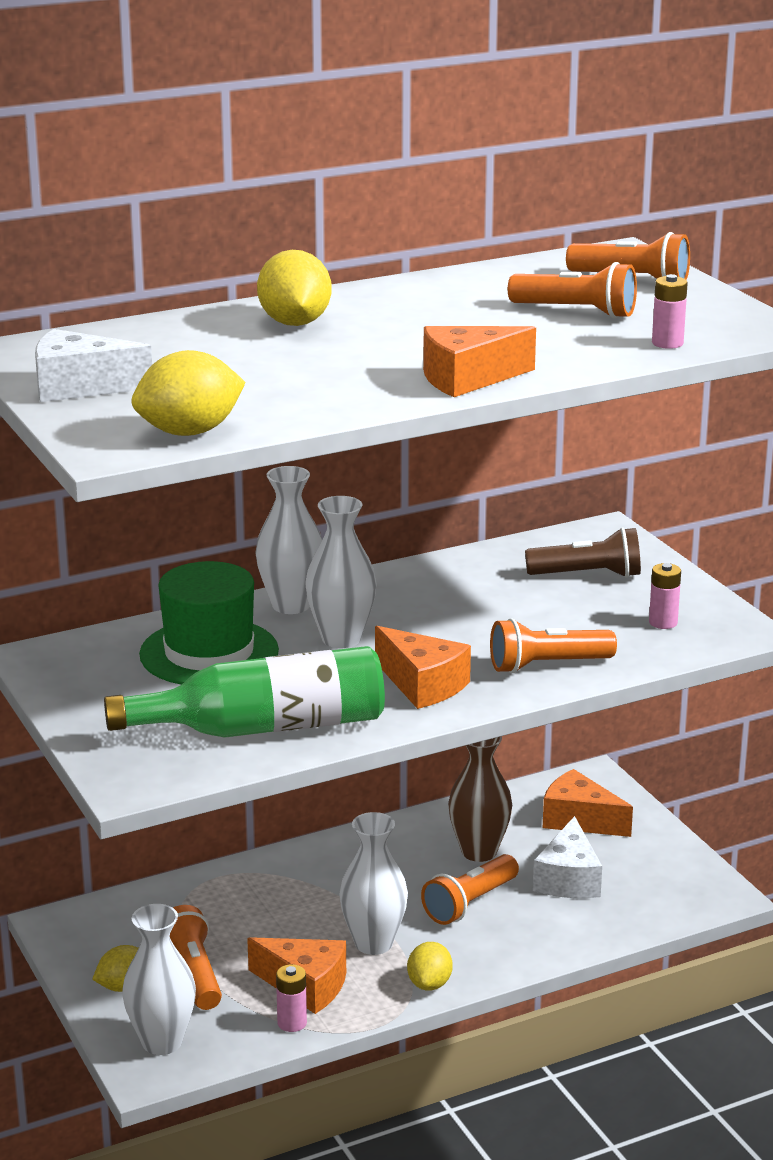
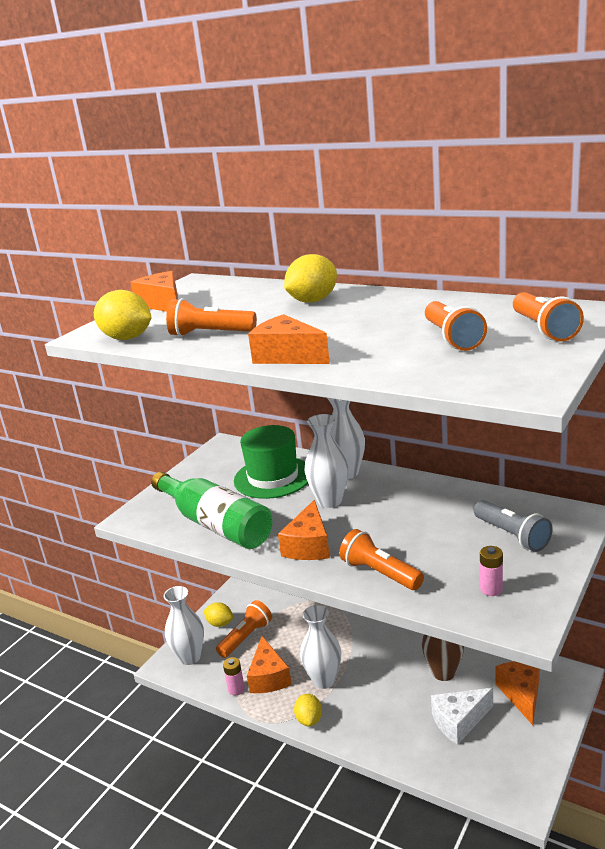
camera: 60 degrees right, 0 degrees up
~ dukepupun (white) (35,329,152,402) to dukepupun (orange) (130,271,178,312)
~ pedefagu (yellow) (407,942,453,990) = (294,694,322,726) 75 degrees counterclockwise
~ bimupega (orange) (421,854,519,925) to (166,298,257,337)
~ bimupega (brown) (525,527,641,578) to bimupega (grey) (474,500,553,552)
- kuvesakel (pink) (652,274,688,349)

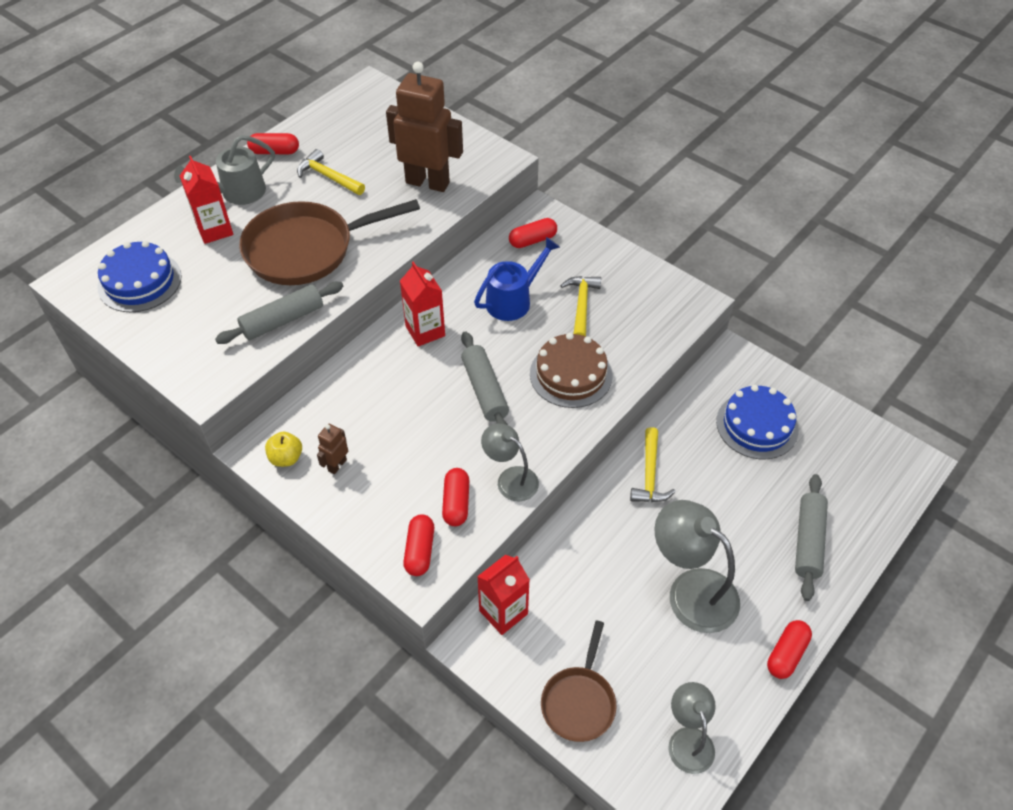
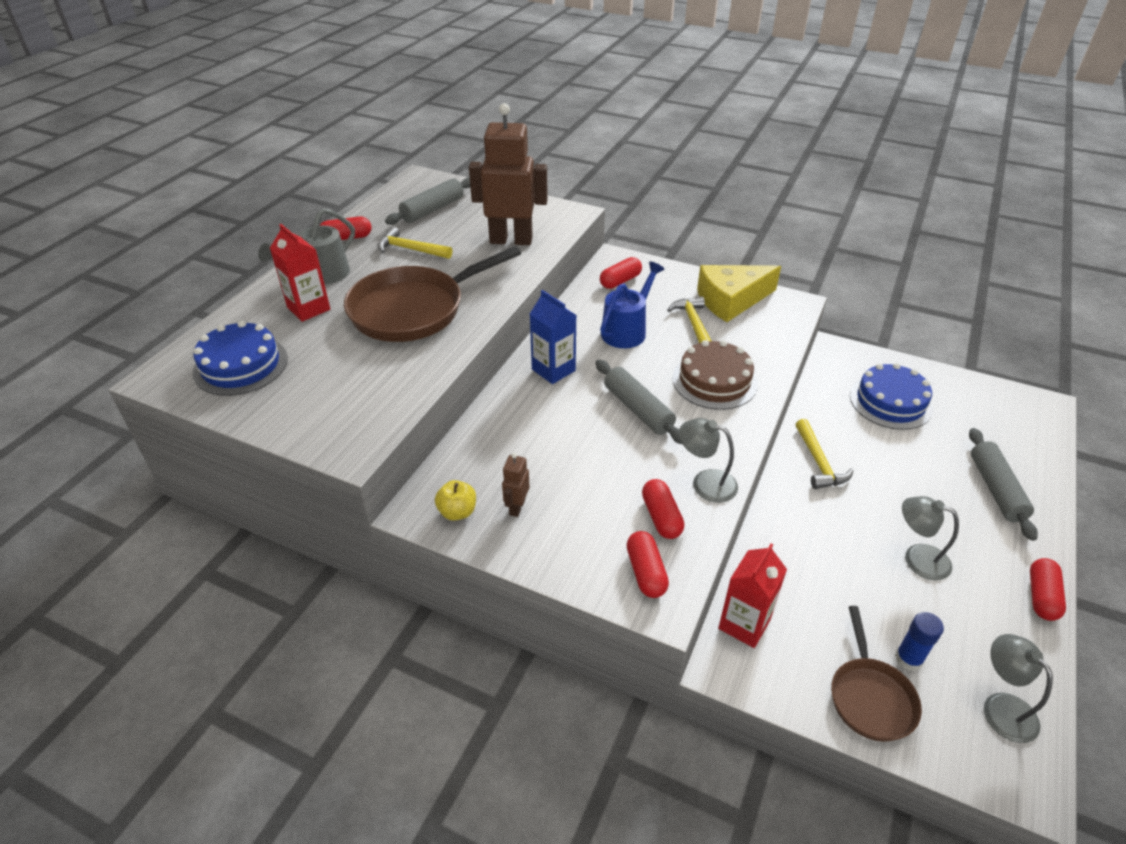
camera: 15 degrees left, 10 degrees down
~ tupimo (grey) (215,282,343,344) to (385,177,470,225)
~ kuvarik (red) (400,261,445,347) to kuvarik (blue) (530,290,576,384)
~ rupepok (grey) (655,500,740,633) = (902,496,959,581) x0.60
+ dukepupun (yellow) (697,265,781,322)
+ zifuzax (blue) (895,612,944,671)

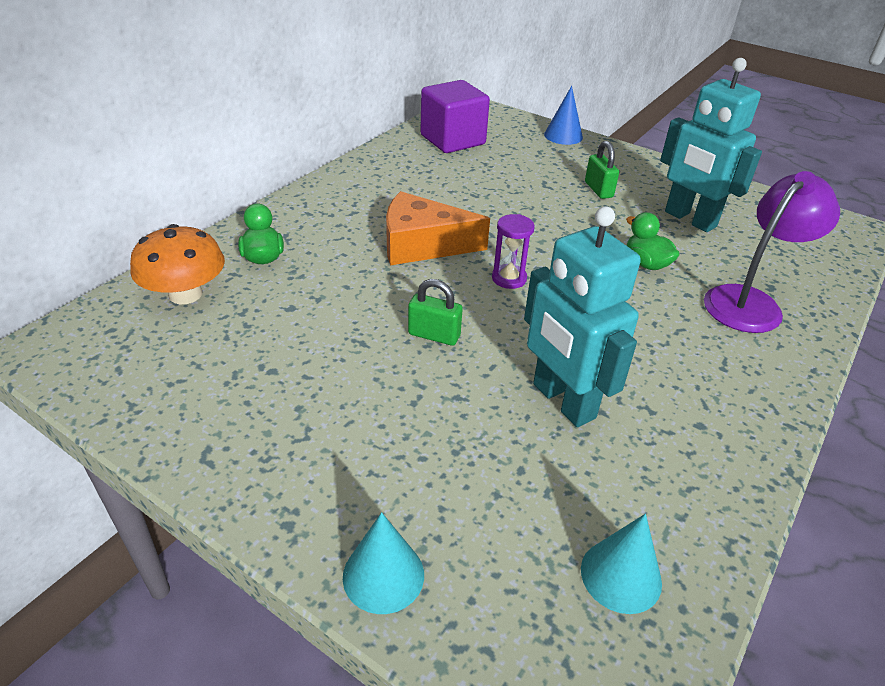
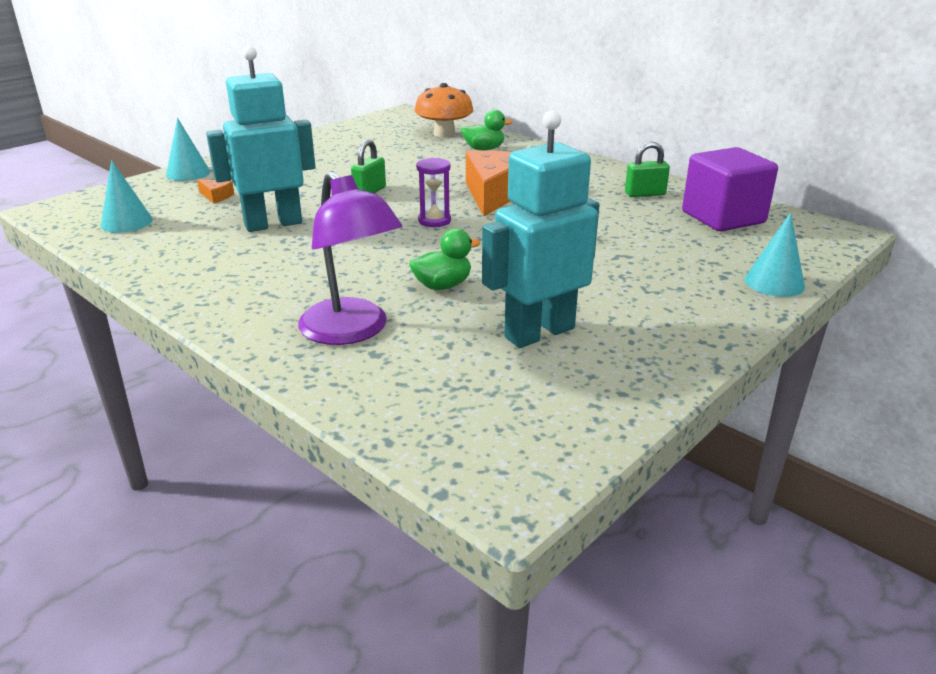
camera: 100 degrees right, 10 degrees down
~ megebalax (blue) (544,86,583,145) to megebalax (turquoise) (744,213,805,297)
~ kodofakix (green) (585,141,619,199) to (625,142,670,197)
+ dukepupun (orange) (197,179,234,203)

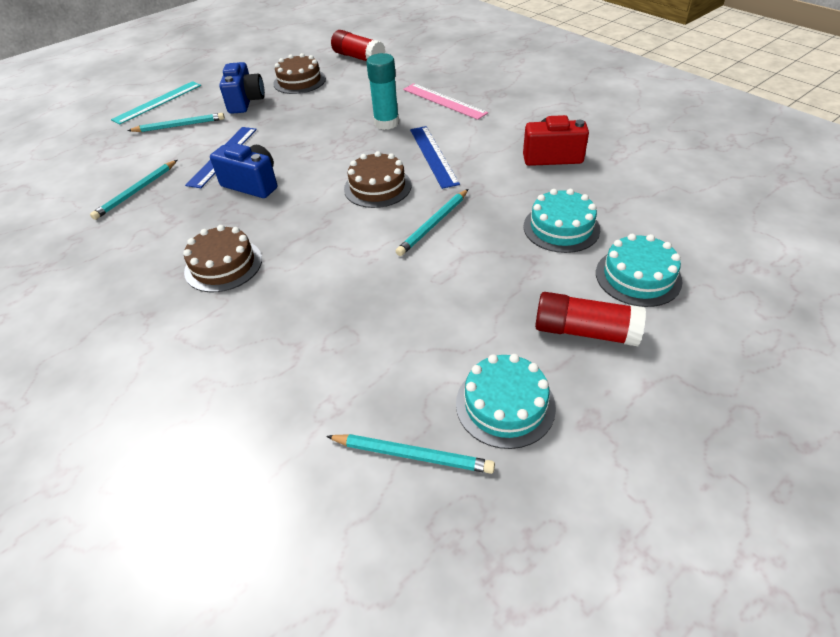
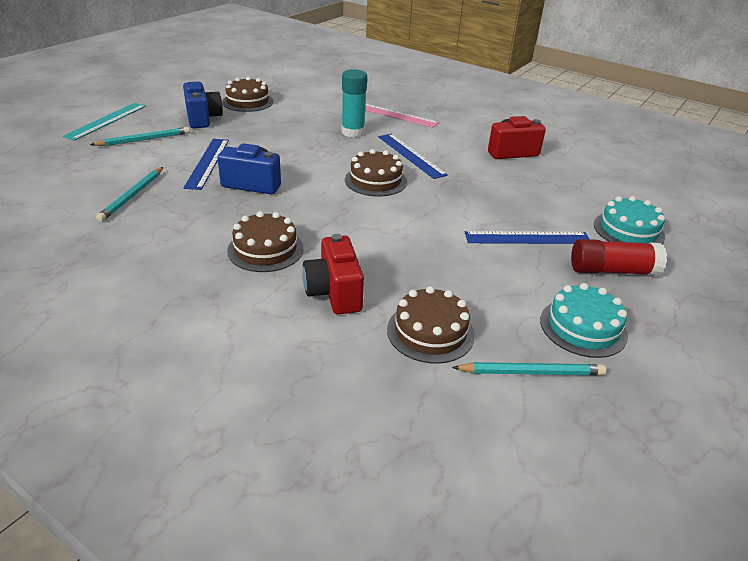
camera: 20 degrees left, 10 degrees down
- zifuzax (red) (331,30,385,61)
- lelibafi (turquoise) (396,189,468,256)
- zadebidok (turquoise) (524,189,600,253)
+ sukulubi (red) (302,234,364,315)
+ zadebidok (brown) (387,286,475,364)
+ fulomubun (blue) (465,231,589,244)

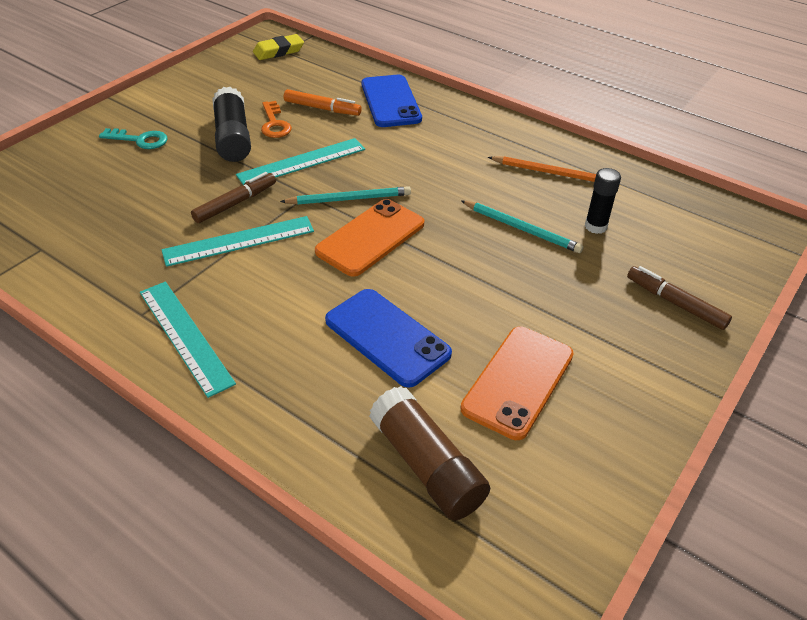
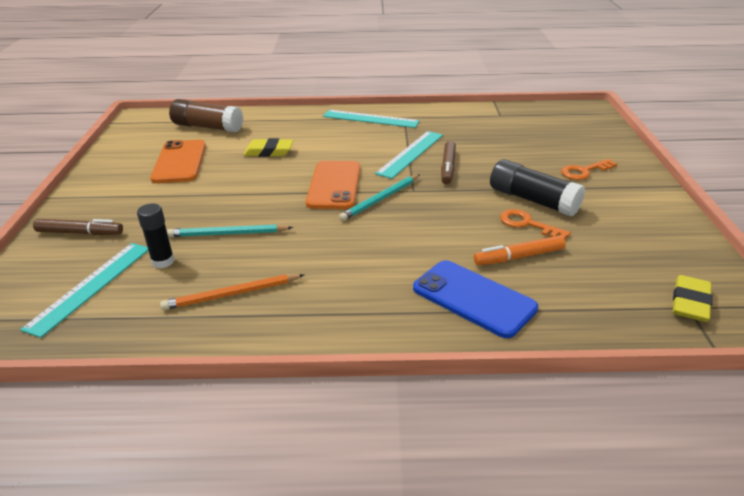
camera: 145 degrees right, 10 degrees down
~ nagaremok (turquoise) (99,128,168,149) to nagaremok (orange) (561,159,617,180)
~ fulomubun (turquoise) (236,138,365,185) to (20,243,148,338)
~ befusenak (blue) (325,289,452,388) to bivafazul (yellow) (244,138,293,157)

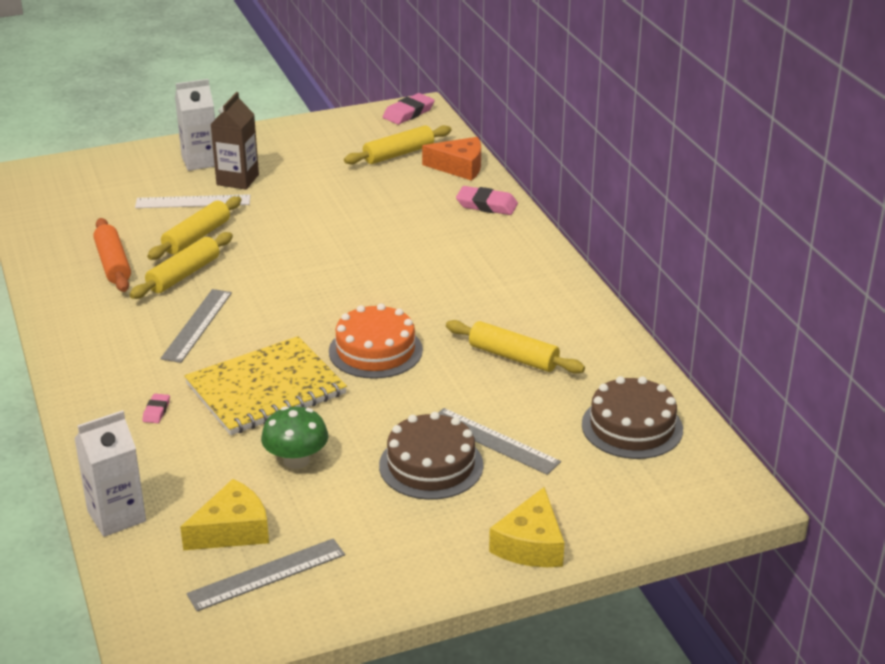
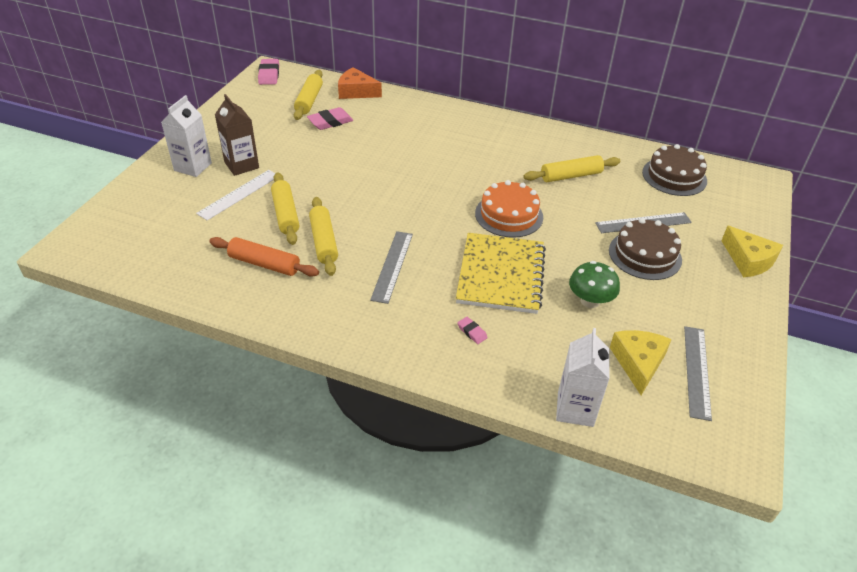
camera: 50 degrees left, 10 degrees up
~ fulomubun (grey) (160,289,232,363) = (370,231,413,304) 45 degrees clockwise
~ dukepupun (orange) (422,137,481,181) = (338,67,382,99) 120 degrees counterclockwise
~ bivafazul (pink) (456,186,518,215) to (307,107,353,130)

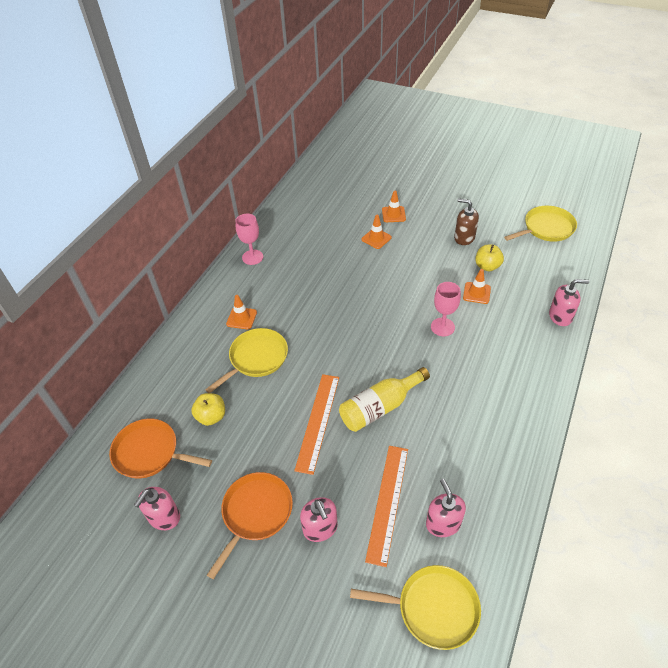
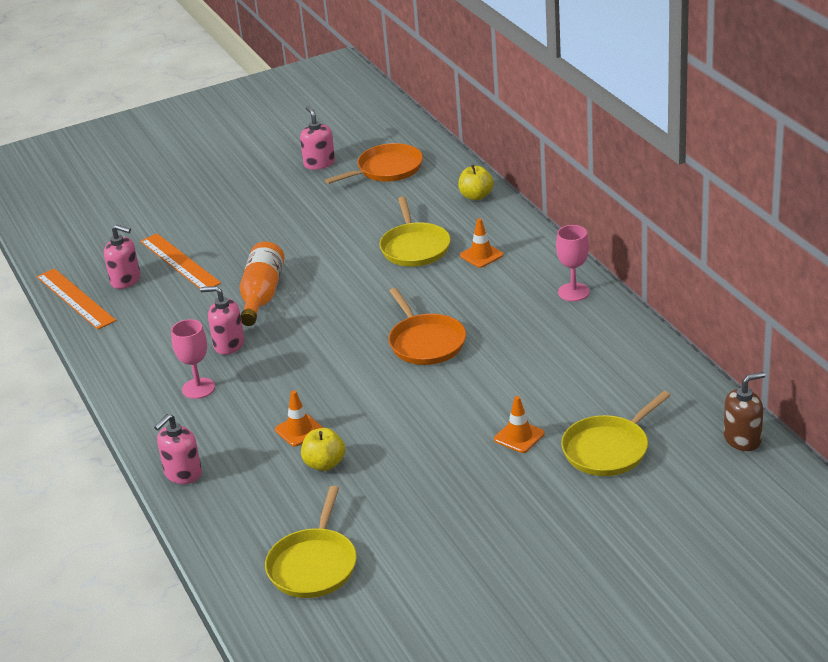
camera: 130 degrees right, 15 degrees down
~ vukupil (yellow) (191,393,225,426) to (458,165,494,200)
~ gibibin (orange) (207,472,293,579) to (389,288,466,365)
~ fulomubun (orange) (294,374,339,475) to (37,268,116,330)
~ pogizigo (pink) (300,497,338,542) to (200,286,244,355)
~ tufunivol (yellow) (339,367,430,432) to tufunivol (orange) (240,242,285,326)
~ gibibin (yellow) (350,565,481,650) to (561,391,671,476)
- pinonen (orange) (361,215,392,249)
~ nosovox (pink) (431,282,461,336) to (171,319,215,399)
~ pogizigo (brown) (454,198,479,245) to (724,372,765,451)

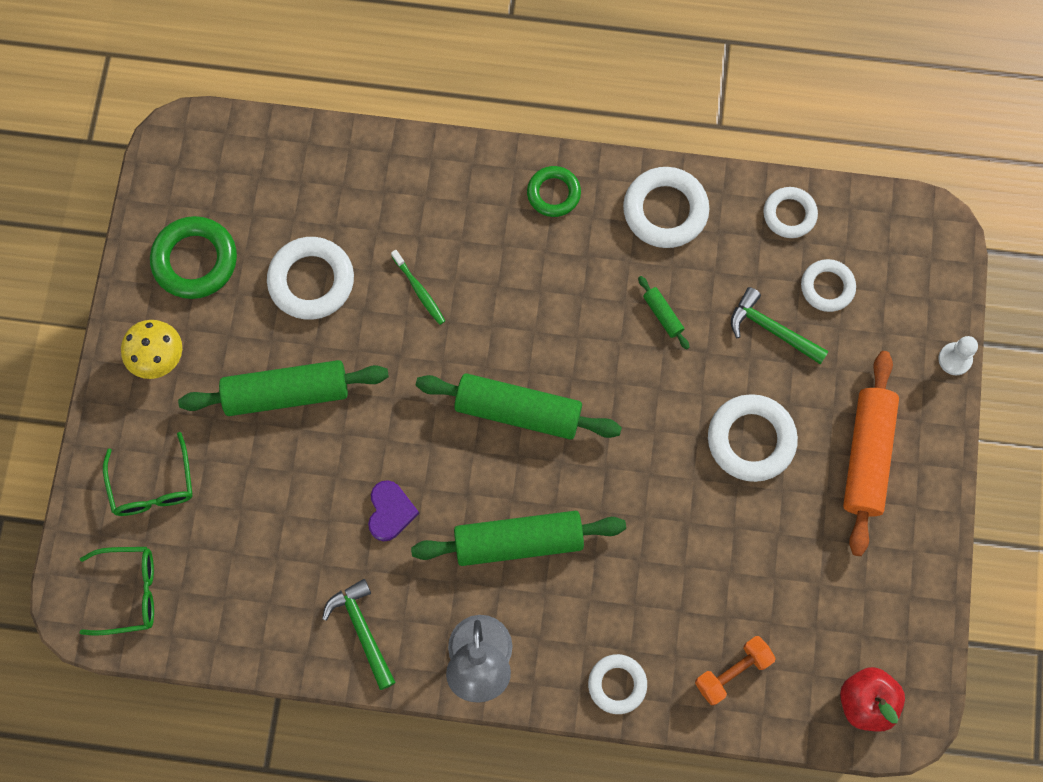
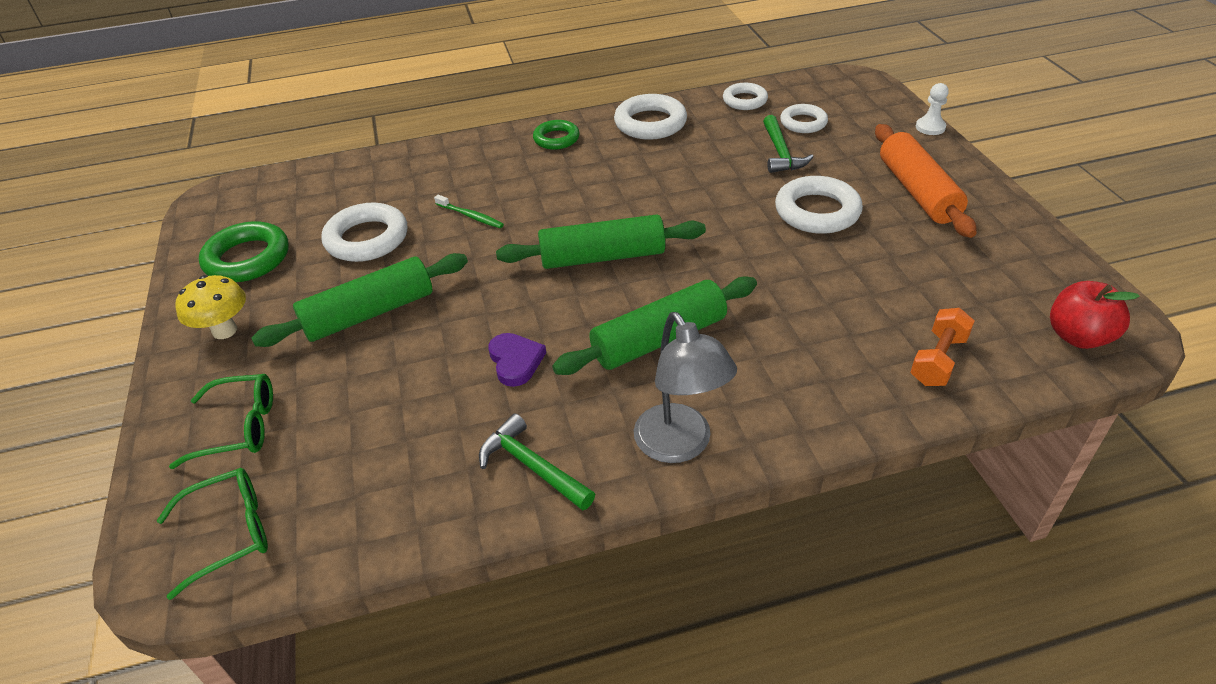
camera: 20 degrees left, 30 degrees down
~ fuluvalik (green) (103,432,192,516) = (169,374,273,469) 60 degrees counterclockwise
- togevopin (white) (588,654,647,714)
- tupimo (green) (638,276,690,349)
~ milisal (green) (731,287,829,365) = (763,115,813,173) 105 degrees counterclockwise

